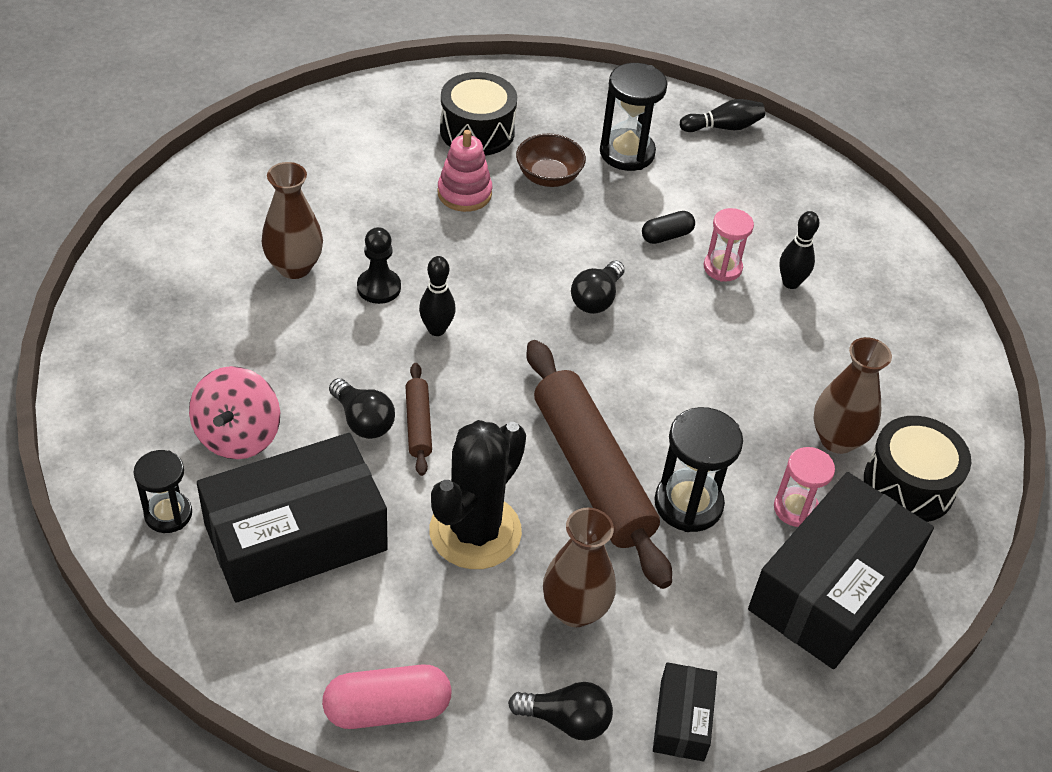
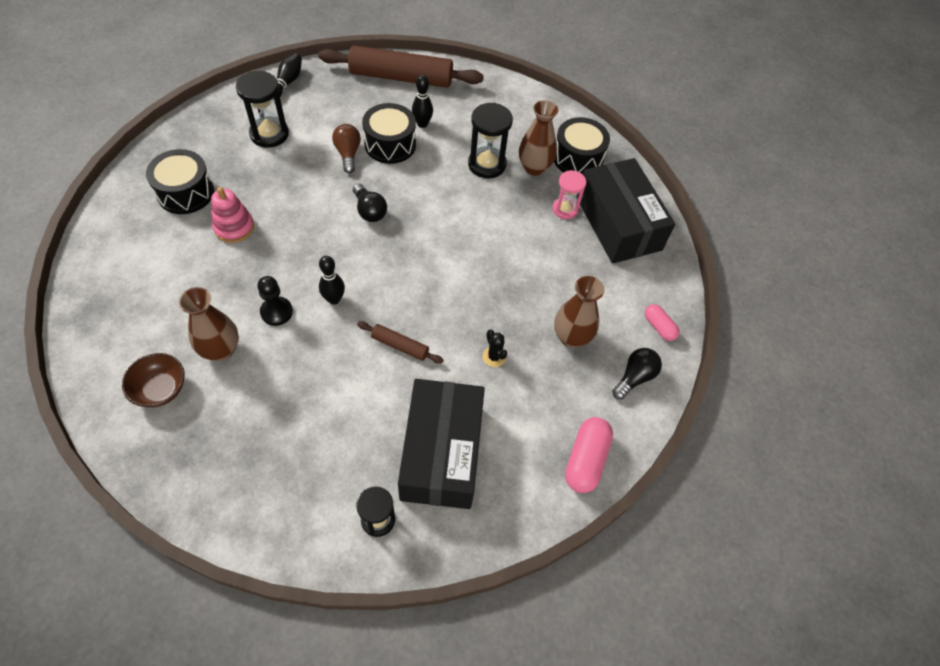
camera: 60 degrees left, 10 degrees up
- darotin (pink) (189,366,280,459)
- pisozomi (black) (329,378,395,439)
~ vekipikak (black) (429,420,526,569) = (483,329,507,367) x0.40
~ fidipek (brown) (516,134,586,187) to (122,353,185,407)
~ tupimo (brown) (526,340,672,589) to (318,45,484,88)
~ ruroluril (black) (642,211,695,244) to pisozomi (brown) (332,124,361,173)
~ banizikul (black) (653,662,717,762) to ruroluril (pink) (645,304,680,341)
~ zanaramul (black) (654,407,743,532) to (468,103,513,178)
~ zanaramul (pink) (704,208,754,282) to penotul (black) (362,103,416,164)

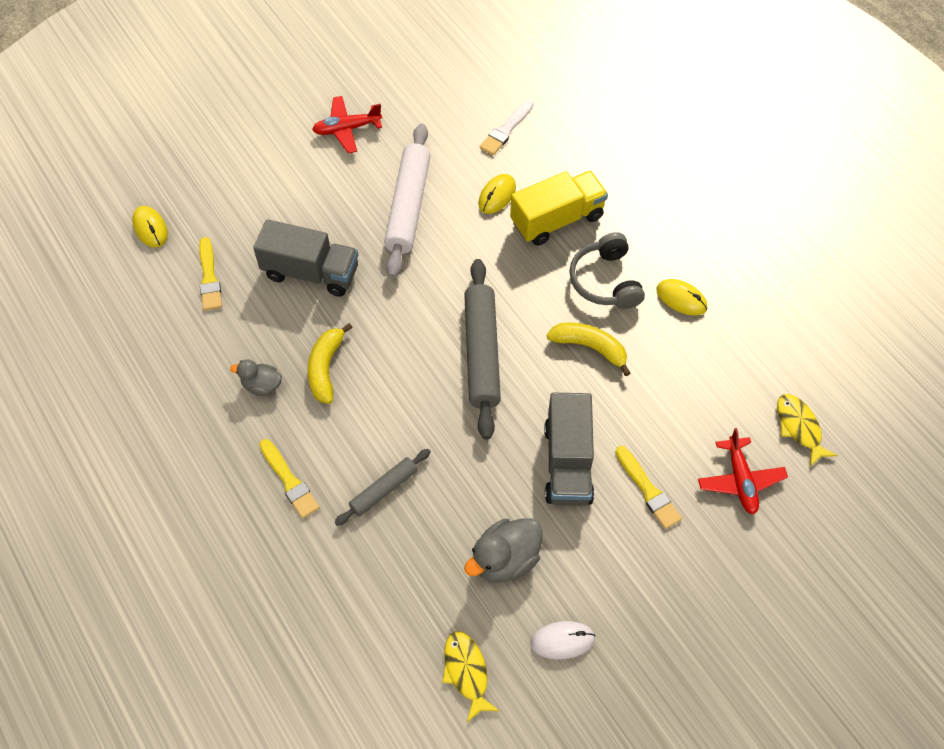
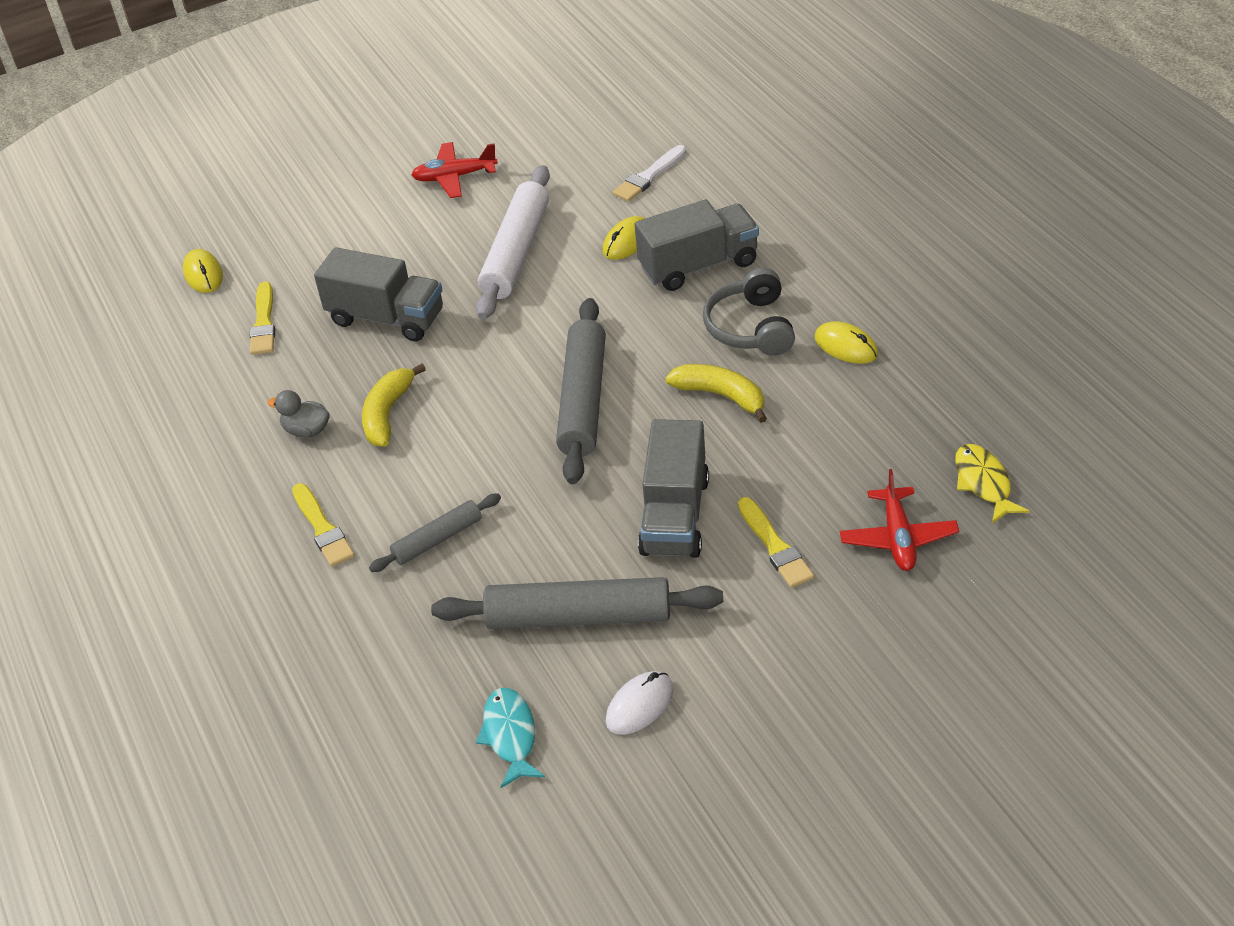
camera: 10 degrees right, 15 degrees down
~ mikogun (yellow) (442,631,499,722) to mikogun (turquoise) (476,688,545,788)
~ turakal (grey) (464,518,543,583) to tupimo (grey) (431,577,723,629)
~ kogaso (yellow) (510,171,608,246) to kogaso (grey) (635,200,759,291)
~ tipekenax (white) (531,621,595,660) = (605,671,673,735) 45 degrees counterclockwise

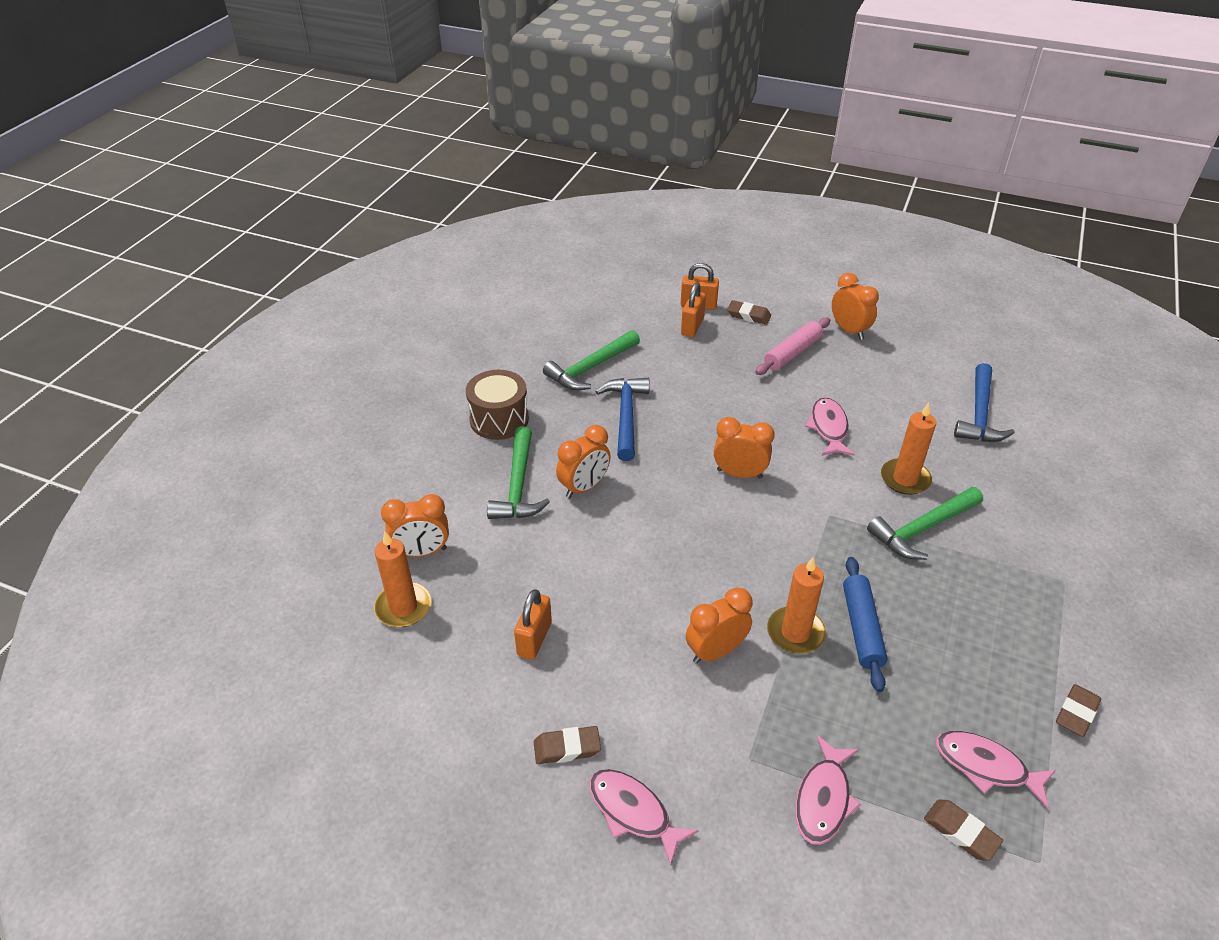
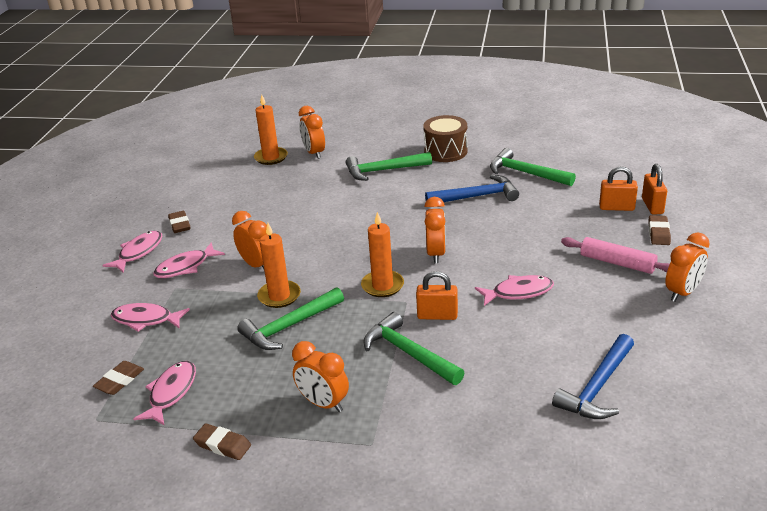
camera: 80 degrees right, 10 degrees down
~ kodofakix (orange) (514,589,552,660) to (416,271,458,320)
~ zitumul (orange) (556,425,611,498) to (292,341,349,412)
~ tupimo (blue) (843,557,888,692) to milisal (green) (237,287,344,350)
~ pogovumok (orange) (881,403,936,495) to (361,212,404,297)
~ milisal (blue) (954,363,1015,442) = (552,334,634,419) 60 degrees counterclockwise
+ mikogun (pink) (153,242,225,278)

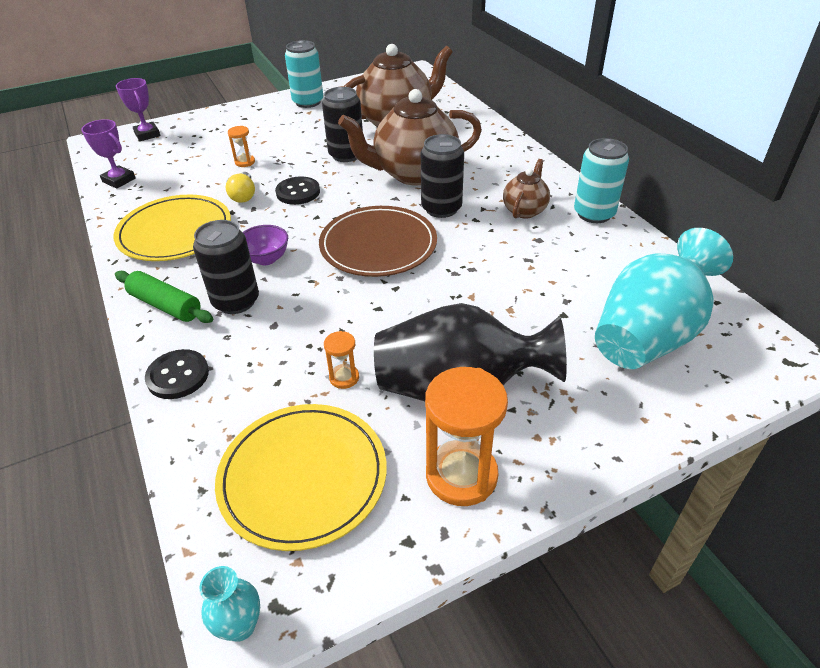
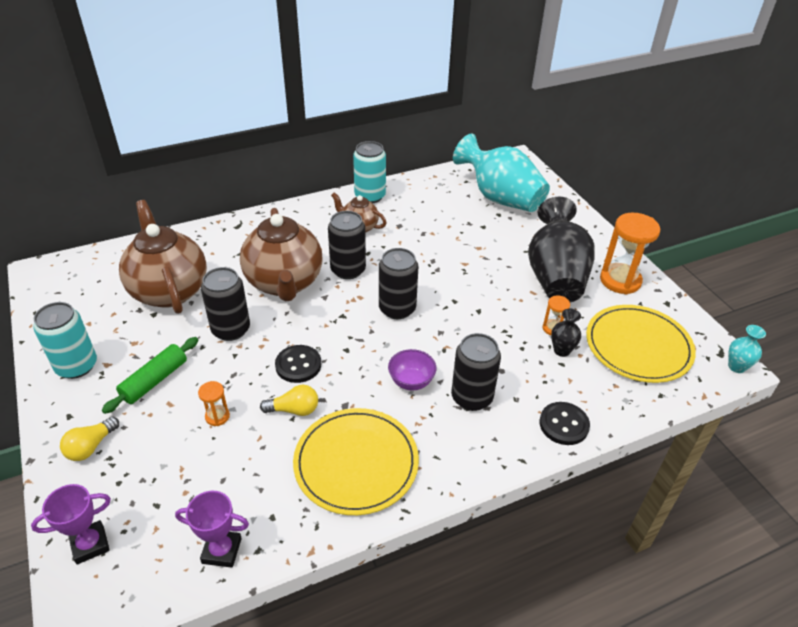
camera: 90 degrees left, 0 degrees up
~ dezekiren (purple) (81,119,136,189) = (175,491,249,568) 60 degrees clockwise
~ tupimo (green) (115,271,213,323) to (102,337,198,414)
~ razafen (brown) (319,206,437,277) to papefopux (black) (379,248,418,319)
+ pisozomi (yellow) (60,417,119,461)
+ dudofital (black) (551,309,581,357)

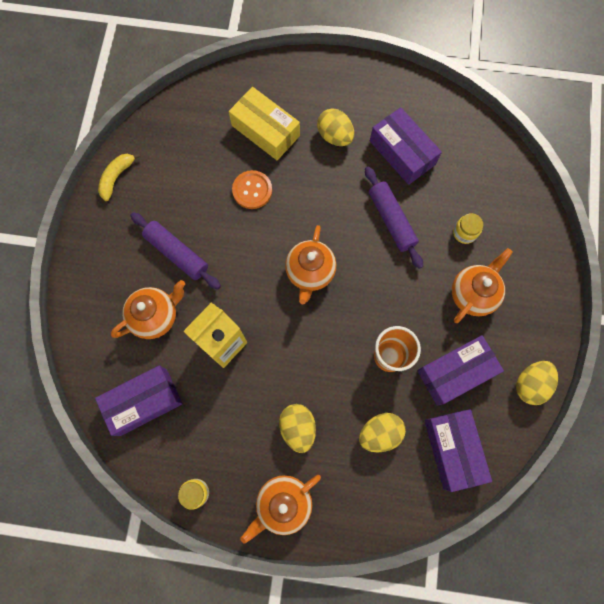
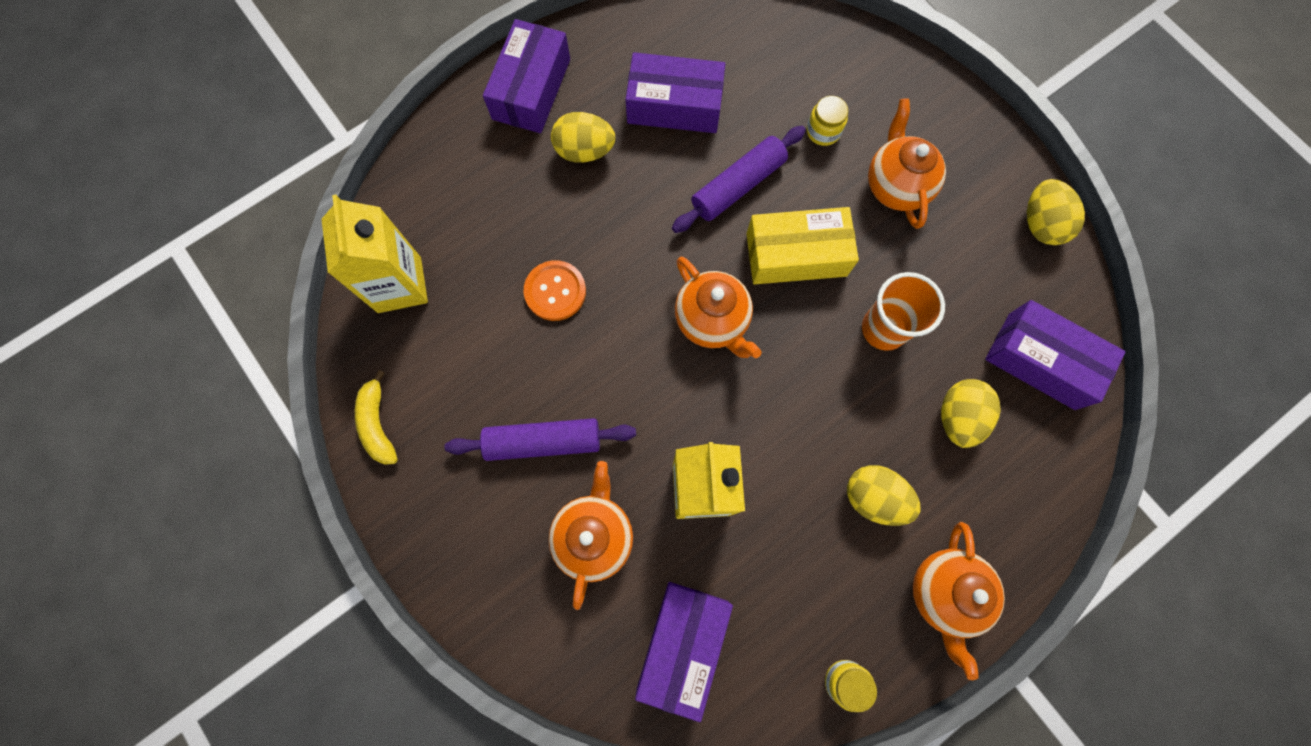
camera: 45 degrees left, 0 degrees up
~ banizikul (yellow) (229,87,300,160) to (747,207,859,285)
~ tupimo (purple) (365,166,423,269) = (672,126,806,233) 60 degrees counterclockwise
~ banizikul (purple) (417,335,504,406) to (483,19,570,133)
+ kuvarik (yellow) (321,195,428,313)

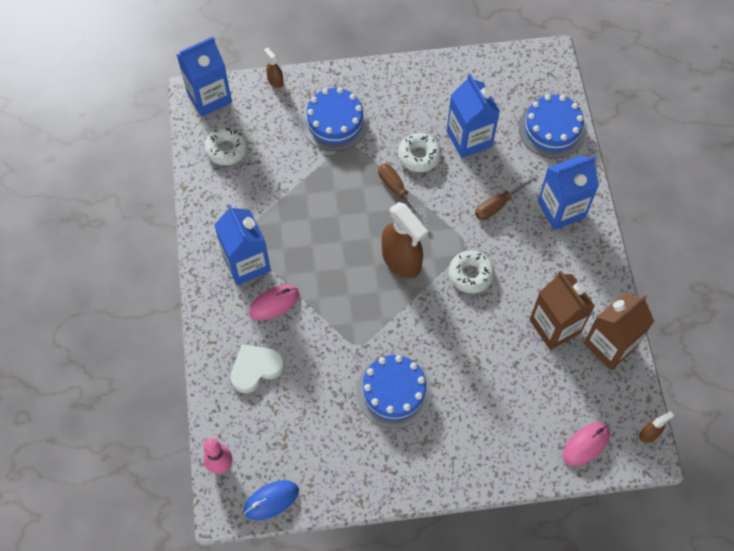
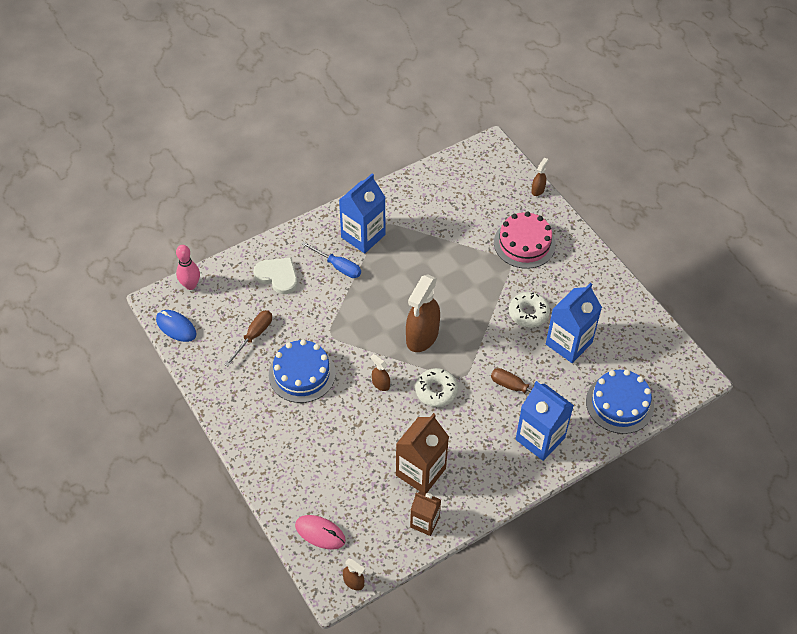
camera: 65 degrees right, 10 degrees down
- kuvarik (blue) (176,37,232,116)
- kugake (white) (204,126,248,165)
~ tipekenax (pink) (249,285,299,321) to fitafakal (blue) (301,241,361,278)
~ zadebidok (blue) (302,87,369,151) to zadebidok (pink) (494,212,556,269)
~ fitafakal (brown) (378,164,428,224) to (224,310,272,366)
~ kuvarik (brown) (584,293,654,370) = (410,491,441,536) x0.60
+ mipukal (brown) (370,354,390,391)

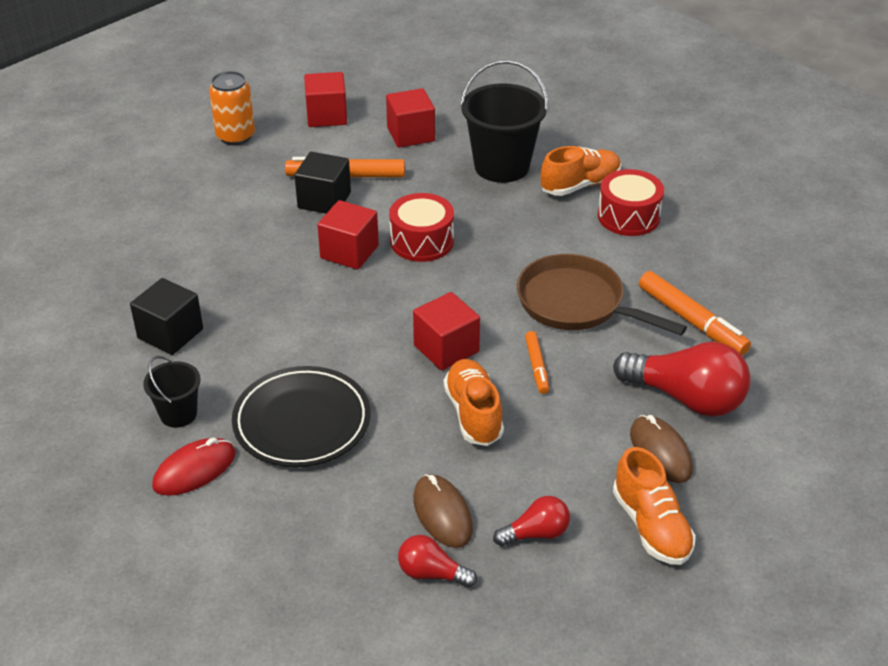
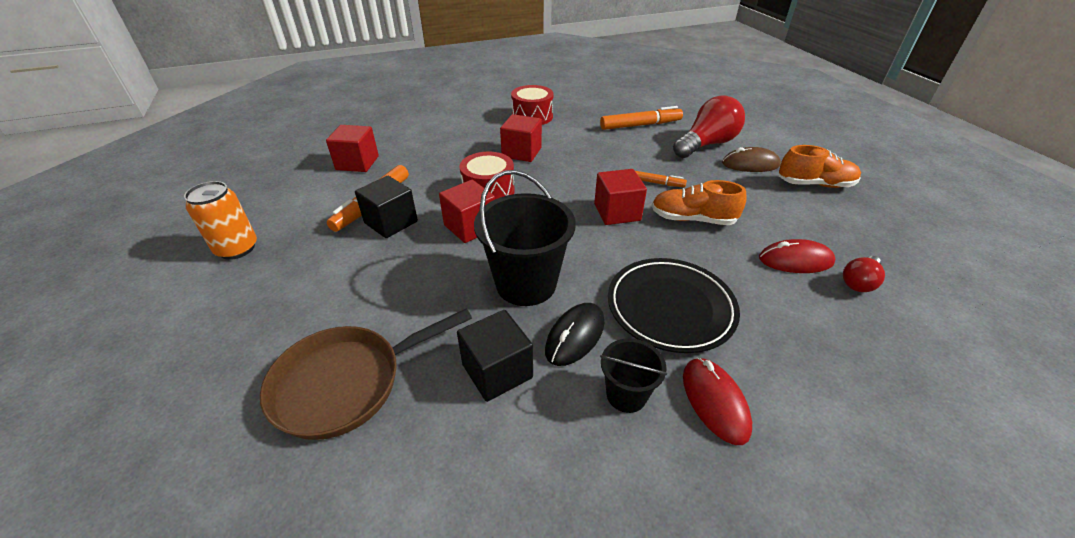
camera: 65 degrees left, 0 degrees up
~ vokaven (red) (304,72,347,127) to (500,114,542,162)
~ tipekenax (brown) (413,474,473,548) to tipekenax (red) (759,239,835,273)
~ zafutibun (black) (460,60,548,183) to (474,170,576,306)
- pisozomi (red) (493,496,570,546)
~ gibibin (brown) (517,254,687,335) to (260,308,472,440)
- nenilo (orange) (541,146,621,196)
+ tipekenax (black) (545,303,604,366)

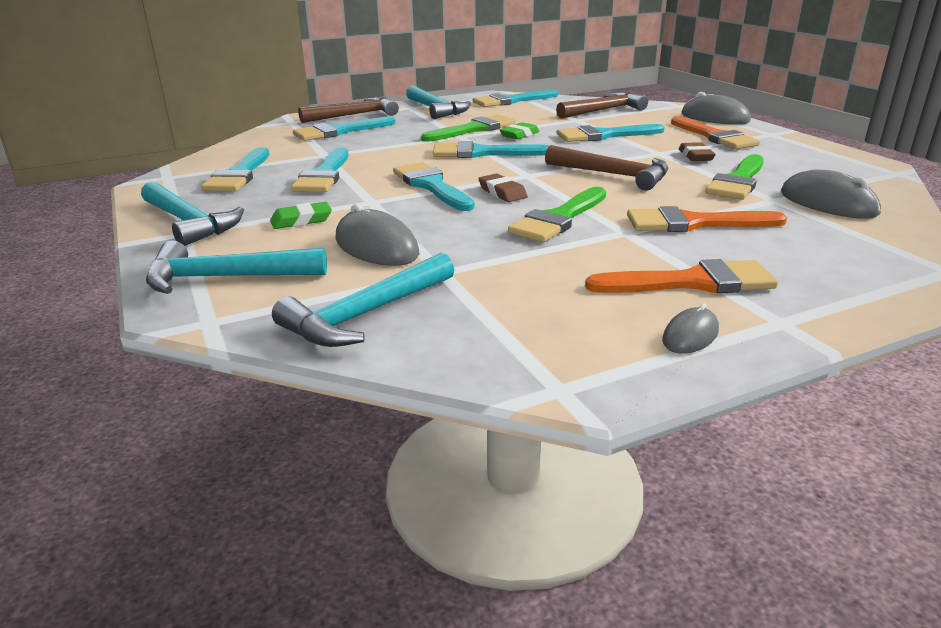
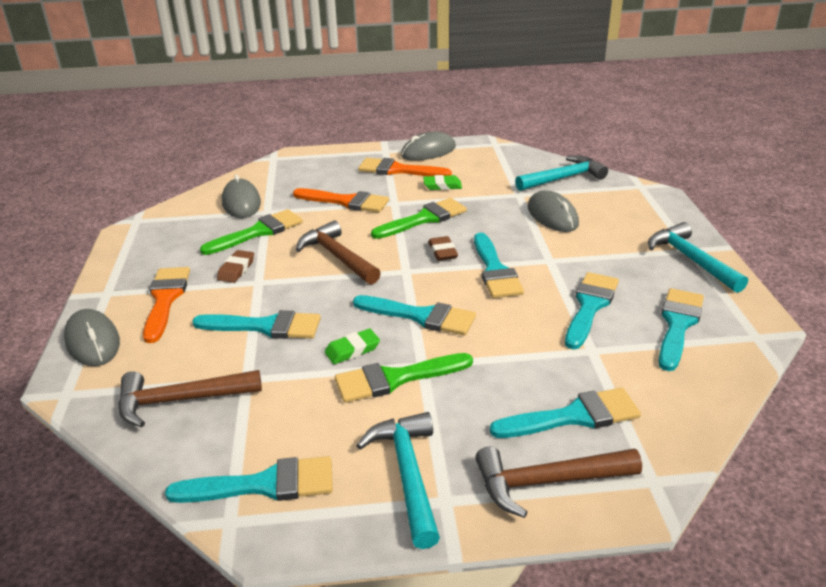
camera: 160 degrees left, 5 degrees up
- milisal (turquoise) (146,241,327,294)
~ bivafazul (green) (270,202,332,229) to (423,175,462,190)
~ tipekenax (grey) (662,303,719,354) = (401,132,456,161) x1.77

